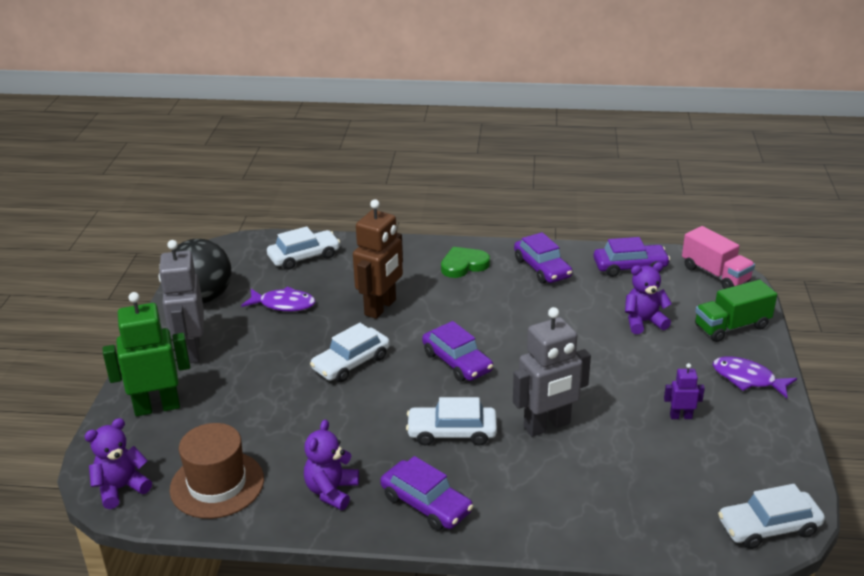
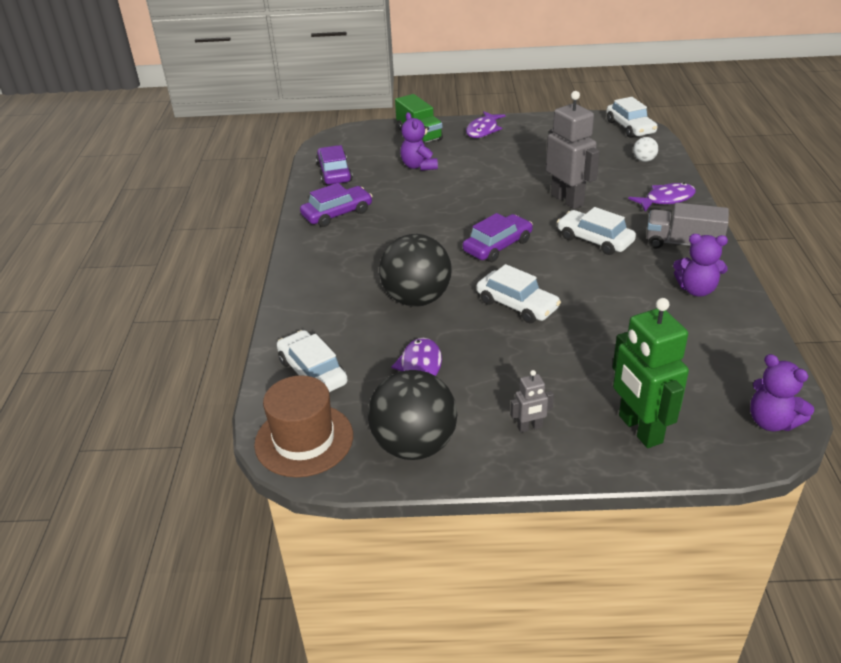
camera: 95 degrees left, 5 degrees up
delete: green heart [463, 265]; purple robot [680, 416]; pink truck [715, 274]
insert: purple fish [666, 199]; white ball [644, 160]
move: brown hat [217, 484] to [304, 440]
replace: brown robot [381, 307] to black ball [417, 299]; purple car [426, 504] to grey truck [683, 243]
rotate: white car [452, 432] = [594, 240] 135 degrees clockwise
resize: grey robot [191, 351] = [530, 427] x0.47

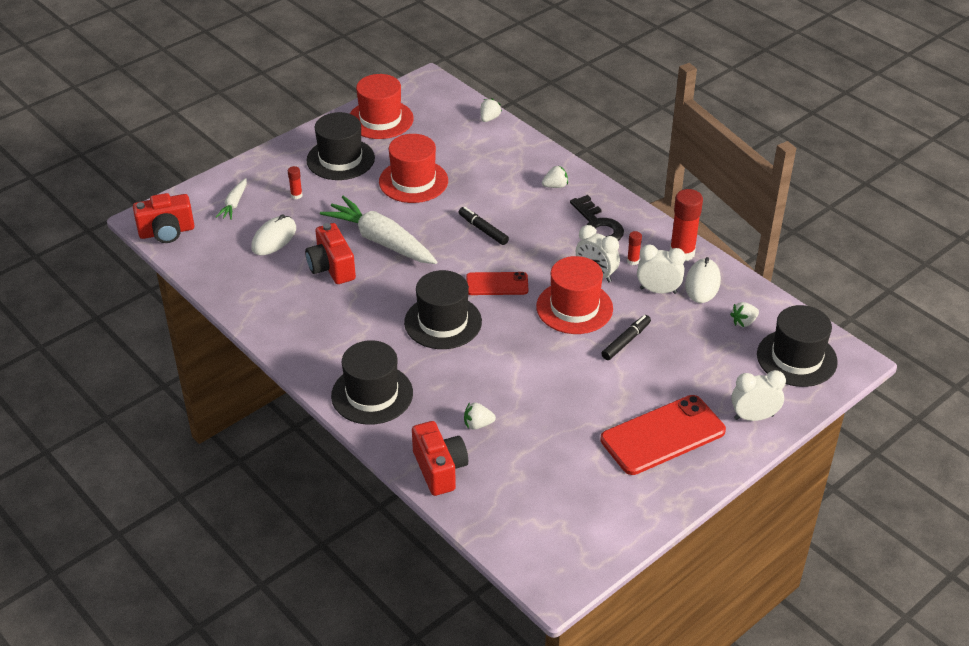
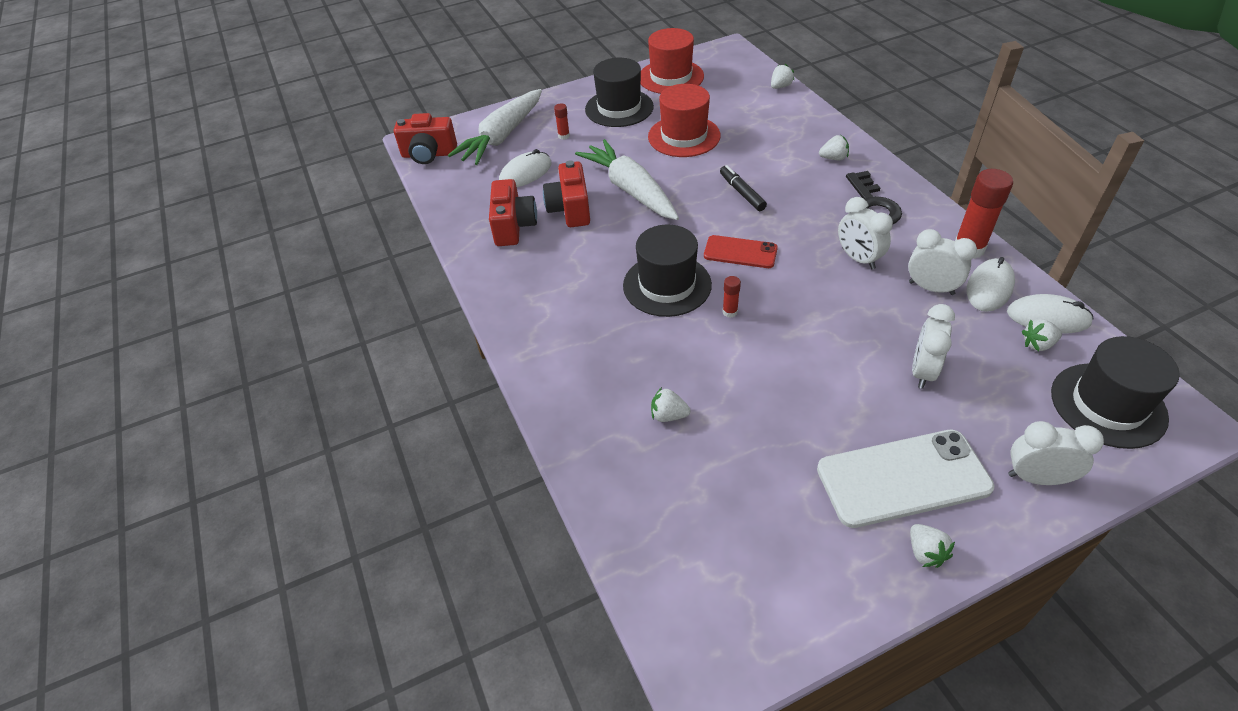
camera: 20 degrees right, 5 degrees up
delete: black hat [372, 394]; red hat [574, 307]; black marker [626, 341]
insert: white strawberry [925, 552]; white clock [922, 371]; white mouse [1048, 317]
move: red camera [439, 469] to [513, 226]; red glue stick [633, 261] to [730, 312]
recolor: red phone [663, 435] to white phone [903, 478]
resize: white carrot [234, 204] = [502, 137] x2.10

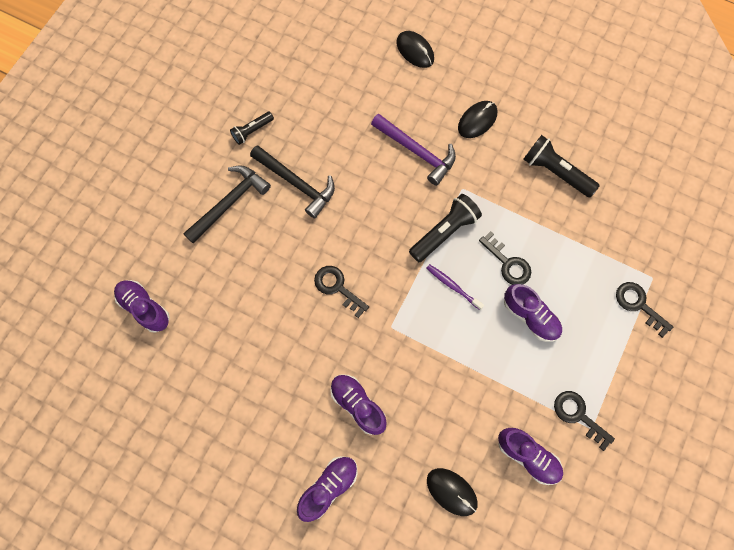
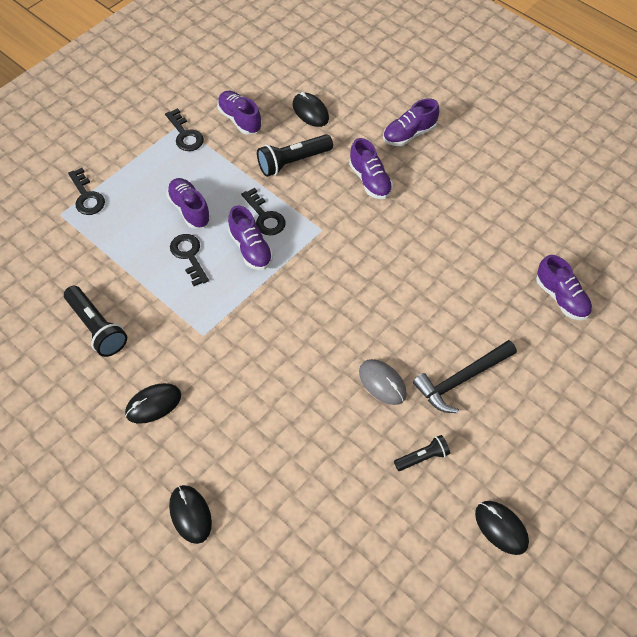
camera: 165 degrees left, 15 degrees down
delete: purple hammer [416, 151]
insert: black mouse [501, 528]
move: black key [337, 288] to [265, 216]; black flashlight [444, 232] to [293, 162]
replace: black hammer [296, 183] to grey mouse [382, 383]; purple toothbrush [452, 286] to purple shoe [251, 249]

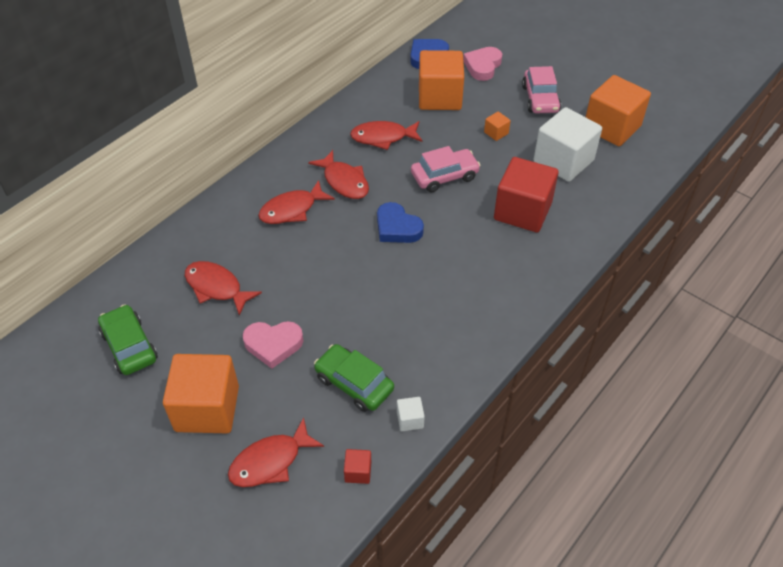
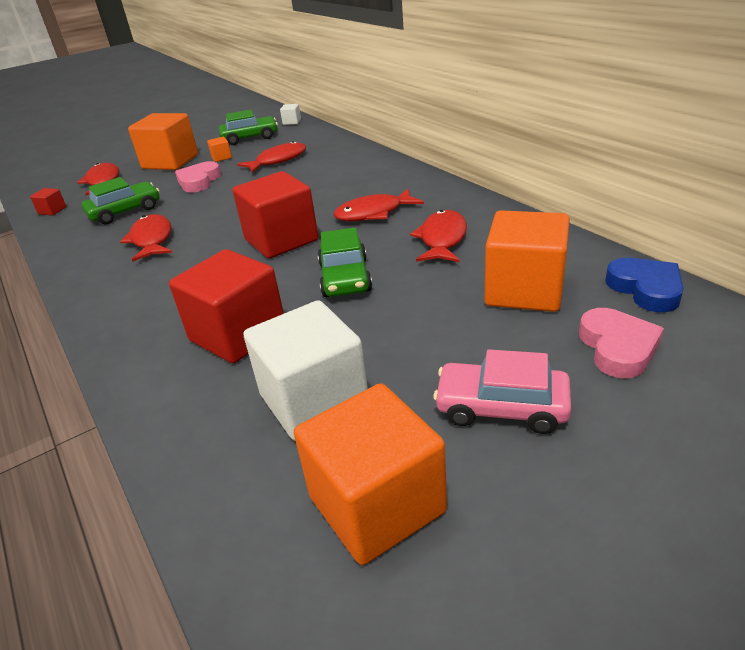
camera: 110 degrees right, 15 degrees down
move: red fish [292, 210] to [152, 240]; white cube [410, 420] to [292, 122]; orange cube [496, 133] to [221, 157]
replace: blue heart [397, 227] to red cube [281, 240]
recolor: pink car [444, 176] to green car [345, 278]
rotate: pink heart [483, 66] = [617, 347] 45 degrees clockwise

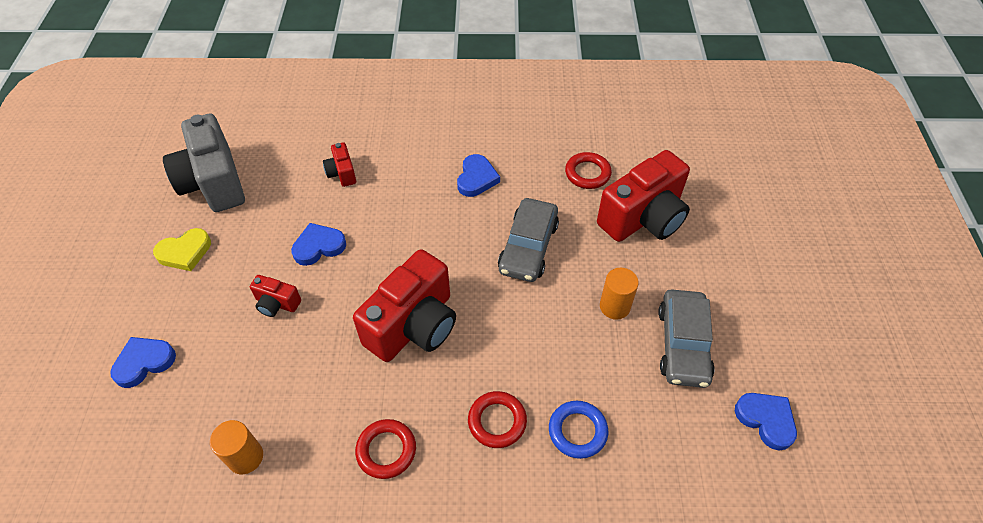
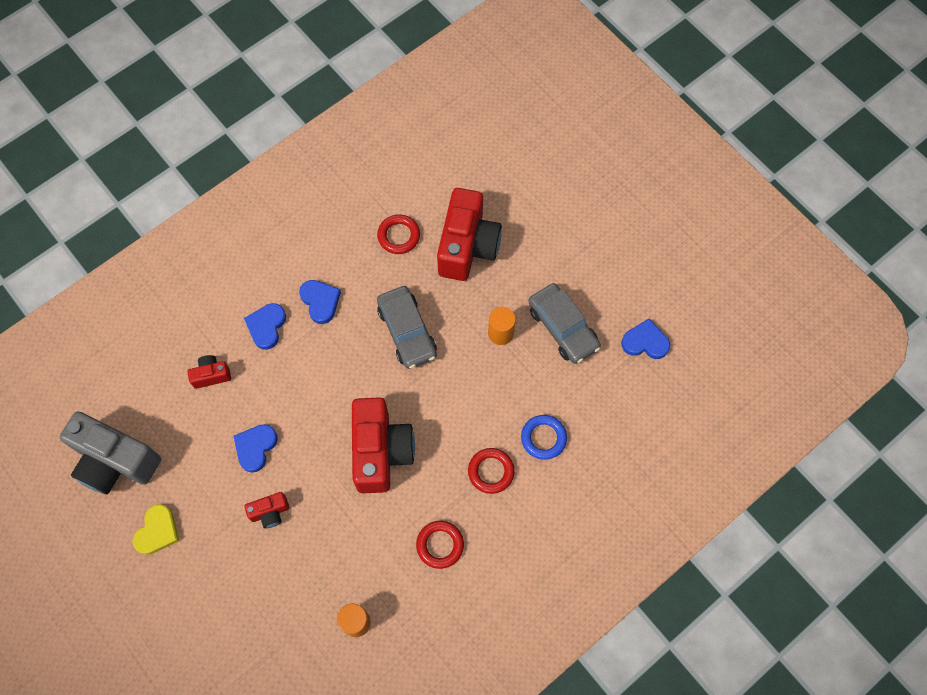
camera: 40 degrees left, 15 degrees up
move: blue heart [144, 362] to [266, 326]
rotate: red camera [342, 173] = [211, 375] 135 degrees clockwise

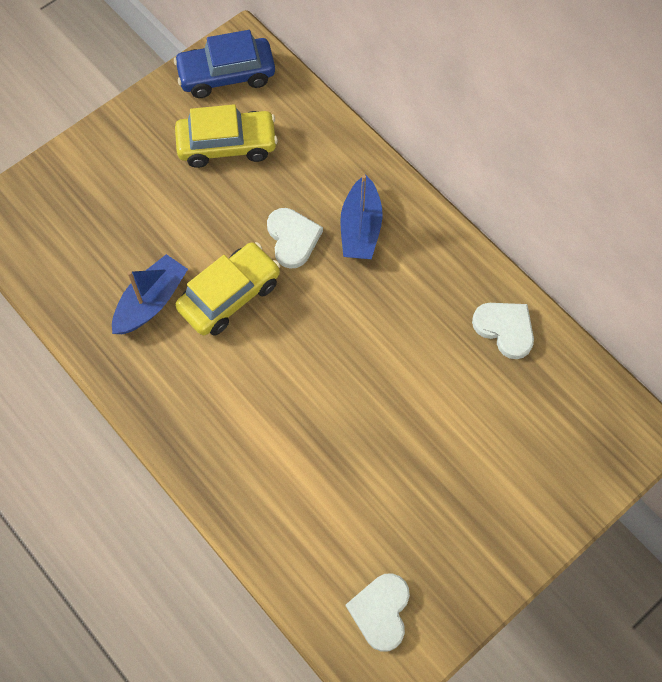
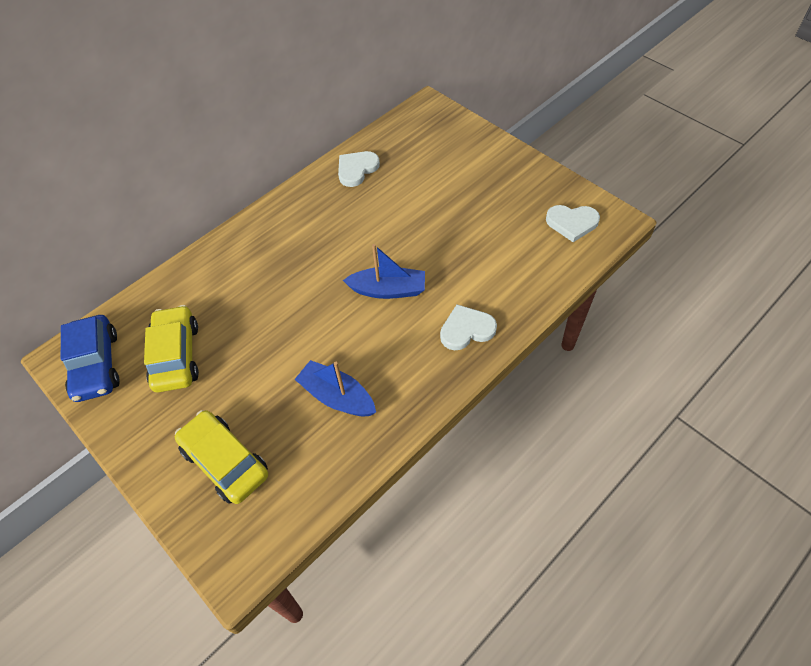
camera: 90 degrees left, 10 degrees down
move: yellow car [230, 295] to [225, 462]; white heart [292, 238] to [466, 329]; blue boat [360, 228] to [388, 290]

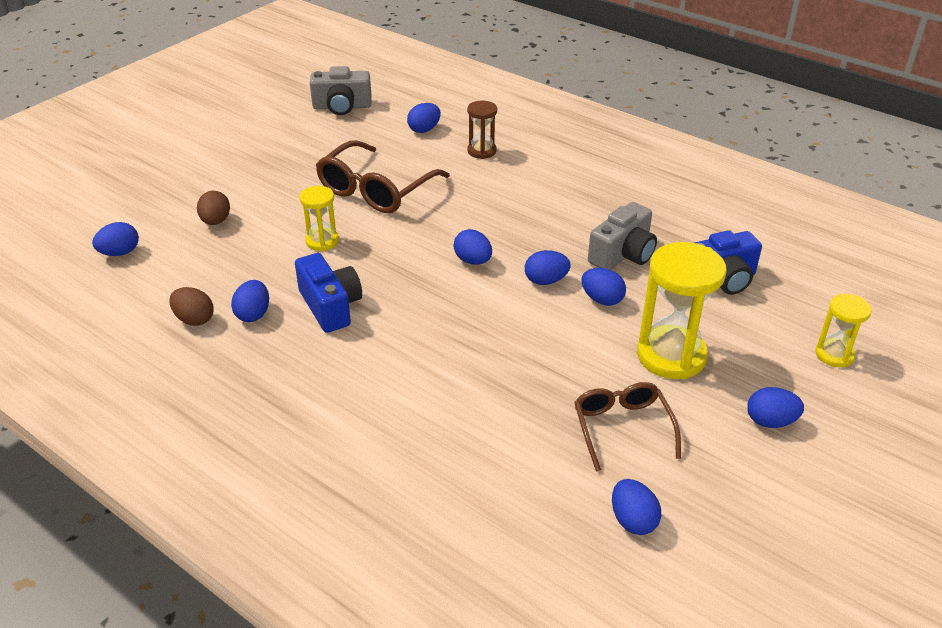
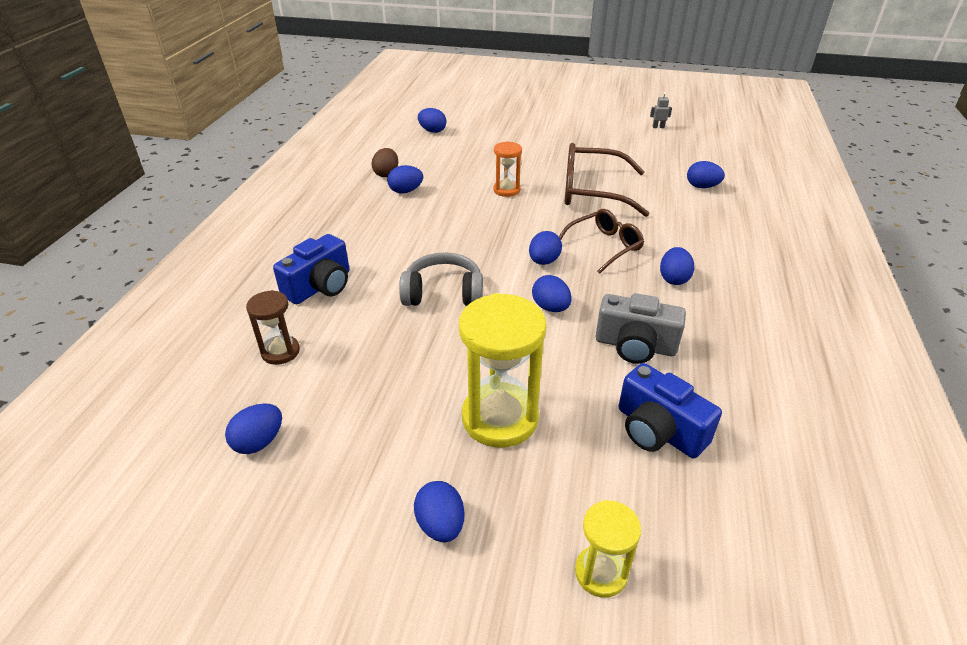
camera: 65 degrees right, 0 degrees up
delete: brown egg [216, 221]; grey camera [342, 107]
insert: grey headphones [443, 293]; grey robot [658, 127]
move: blue camera [330, 306] to [320, 286]; brown hourglass [482, 151] to [280, 352]; brown glasses [622, 428] to [604, 246]; blue egg [602, 300] to [673, 279]
recolor: yellow hourglass [322, 241] to orange hourglass [506, 190]

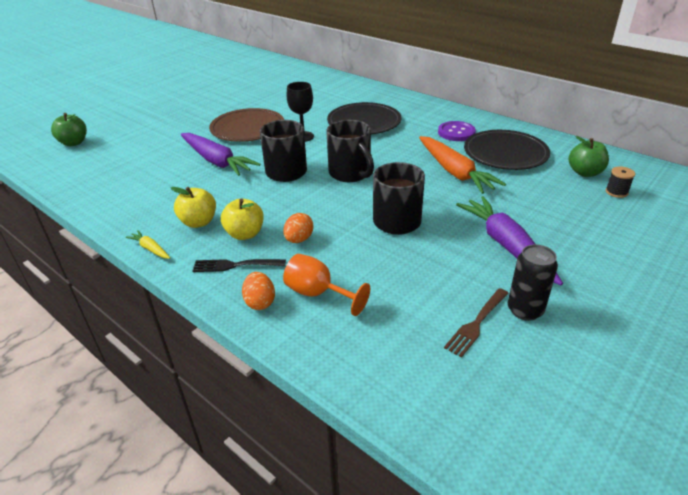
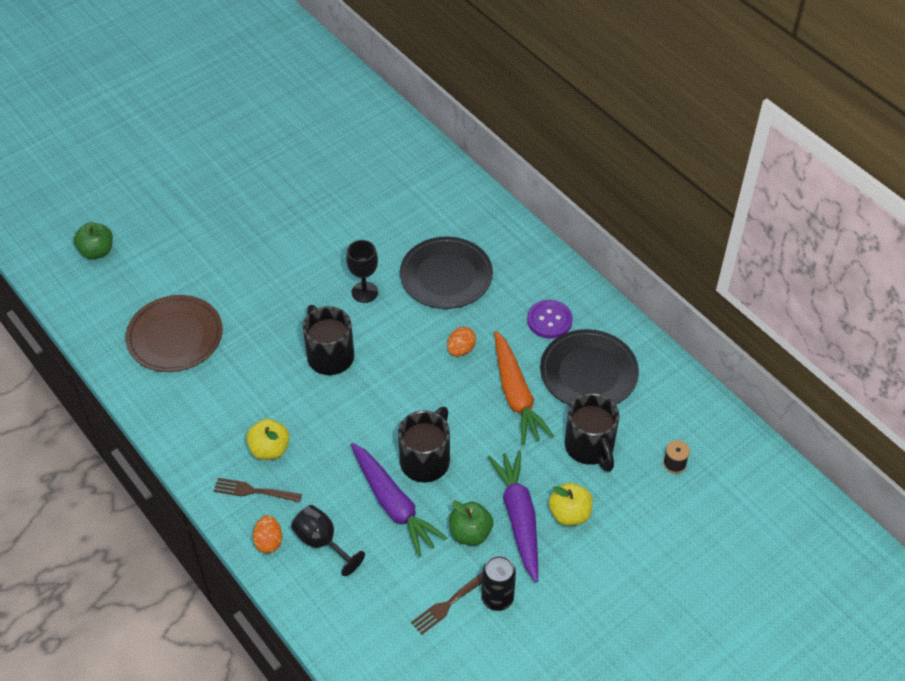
camera: 10 degrees right, 15 degrees up
delete: yellow carrot [150, 249]
move: yellow apple [198, 222] to [569, 514]; purple carrot [216, 161] to [393, 504]; brown plate [247, 128] to [175, 336]; orange egg [299, 239] to [461, 350]; black mug [351, 174] to [590, 447]; green apple [584, 172] to [470, 533]
recolor: black fork [236, 265] to brown fork [254, 491]; orange goblet [318, 294] to black goblet [322, 542]

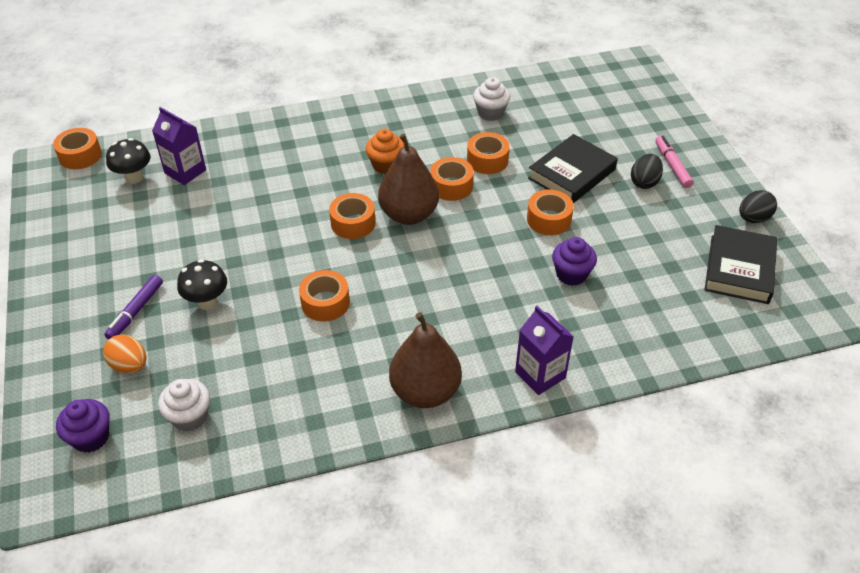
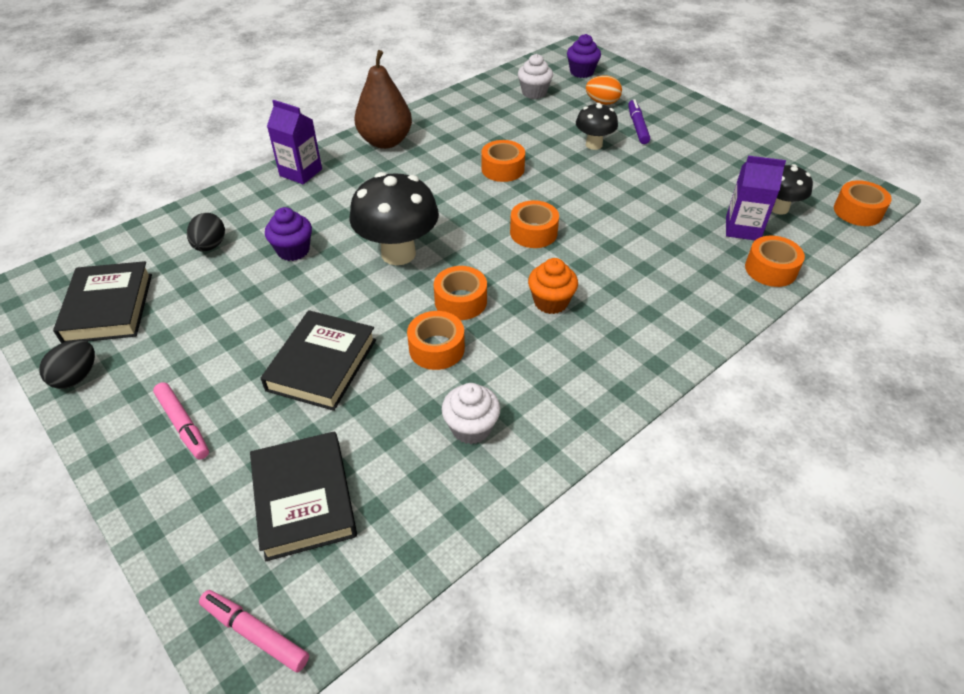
camera: 155 degrees right, 0 degrees up
delete: brown pear [409, 214]
insert: pink marker [255, 633]; black book [304, 499]; black mushroom [398, 253]
move: orange tape [549, 219] to [770, 269]; black egg [644, 182] to [210, 246]

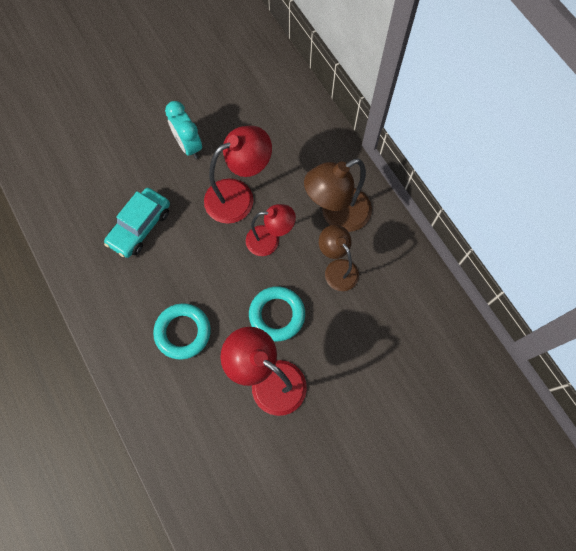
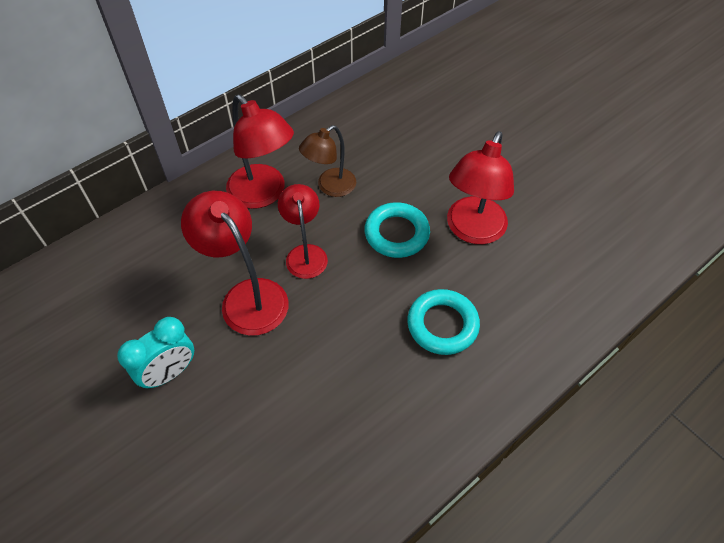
camera: 100 degrees left, 15 degrees down
delete: turquoise car [140, 227]
recolor: brown lamp [337, 215] to red lamp [263, 194]

